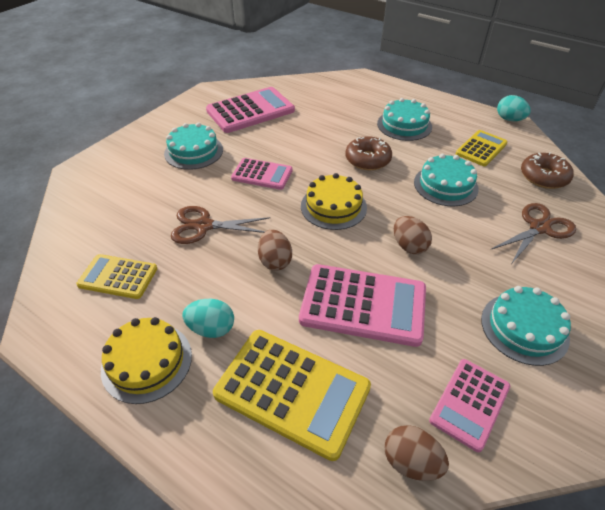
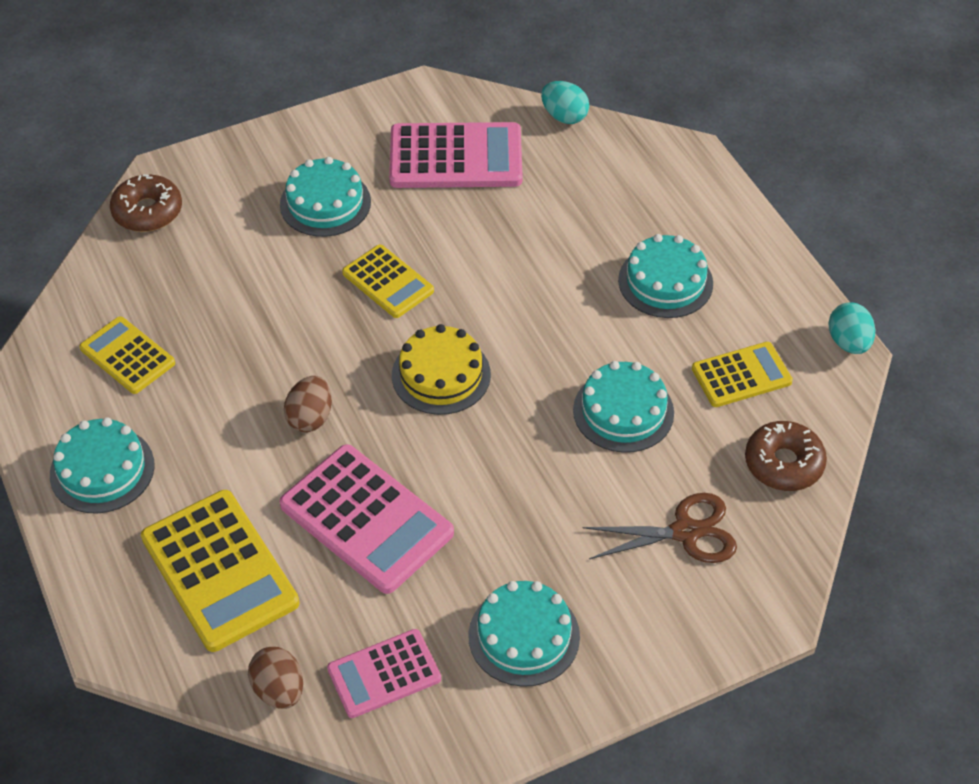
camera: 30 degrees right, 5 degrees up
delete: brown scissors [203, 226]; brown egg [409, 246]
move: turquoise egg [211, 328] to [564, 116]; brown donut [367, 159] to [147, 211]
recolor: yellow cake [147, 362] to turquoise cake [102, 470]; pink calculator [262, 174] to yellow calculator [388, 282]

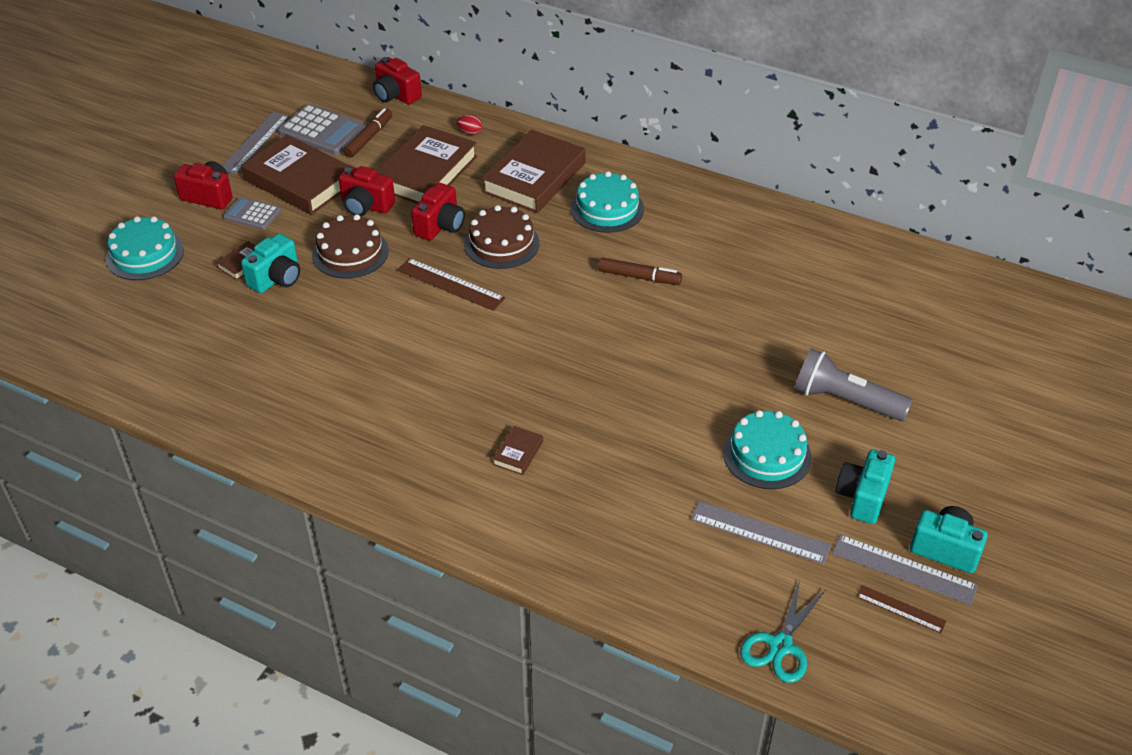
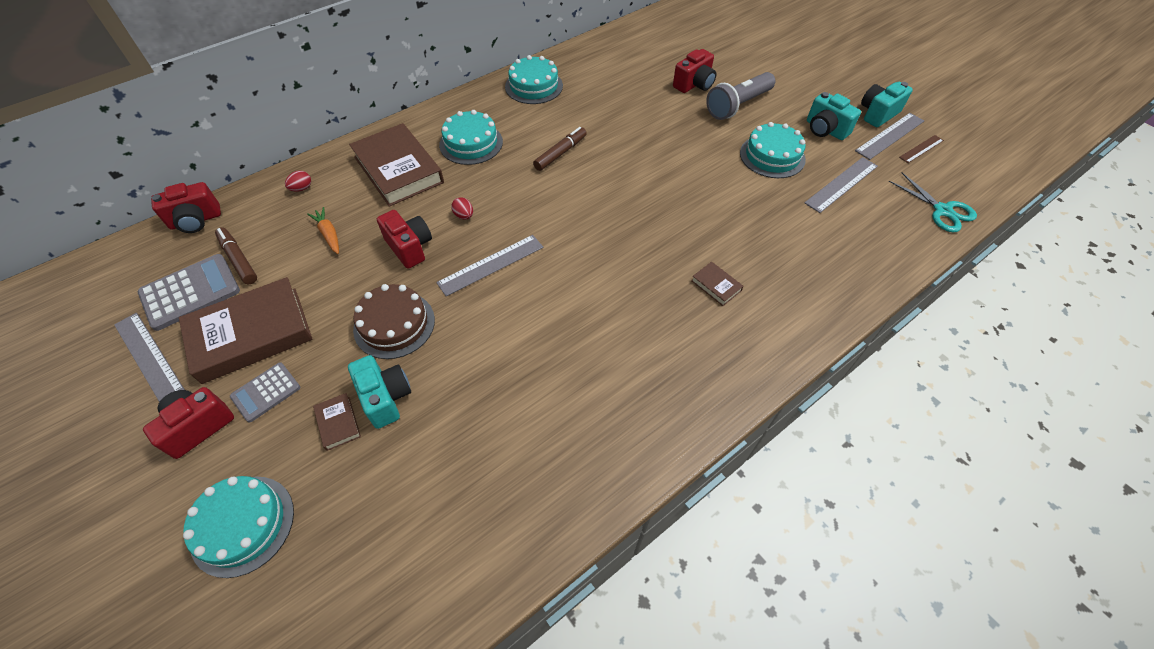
camera: 65 degrees left, 10 degrees up
insert: turquoise cake [534, 86]
move: red camera [366, 206] to [694, 84]
replace: brown book [426, 172] to orange carrot [329, 234]; brown cake [501, 243] to red egg [464, 216]
recolor: brown ruler [450, 284] to grey ruler [491, 264]

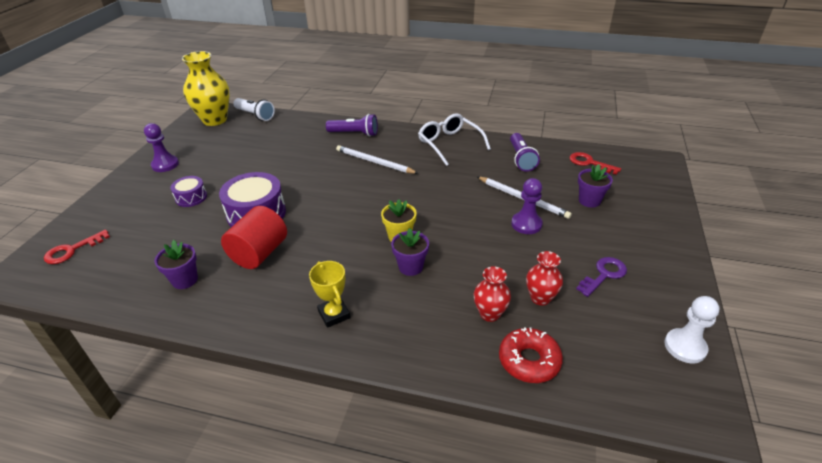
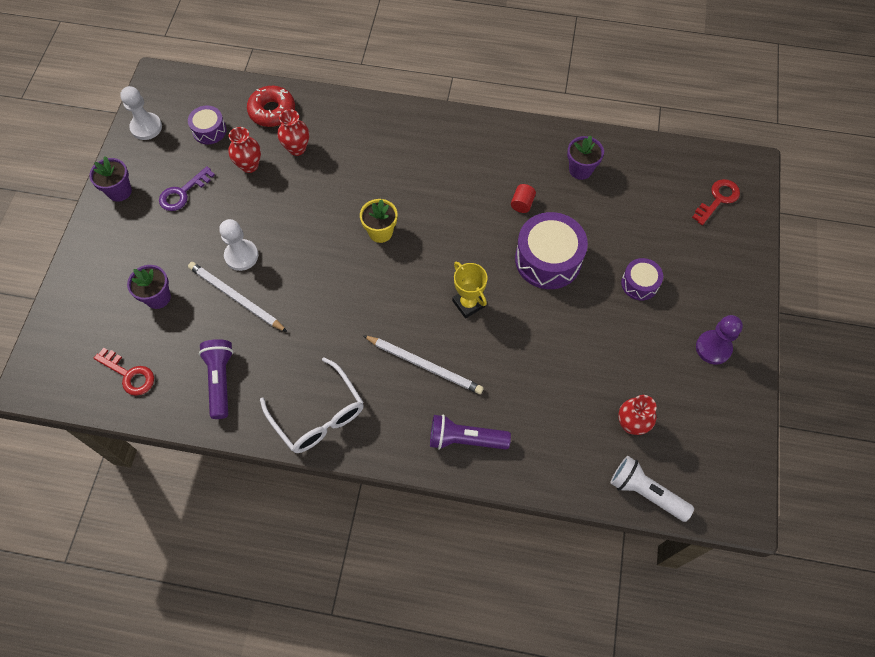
camera: 175 degrees right, 25 degrees up
delete: yellow vase [215, 120]
insert: purple drum [209, 130]; red vase [631, 424]
move: yellow trophy [334, 314] to [468, 304]; purple flower pot [410, 267] to [119, 191]
recolor: purple pawn [526, 224] to white pawn [241, 256]
resize: red cylinder [259, 253] = [522, 204] x0.44

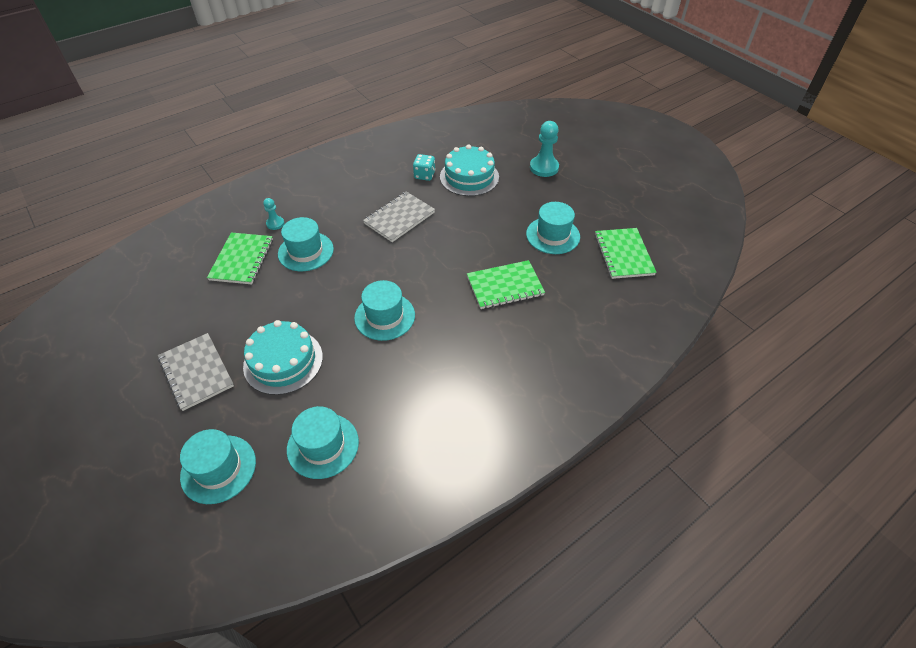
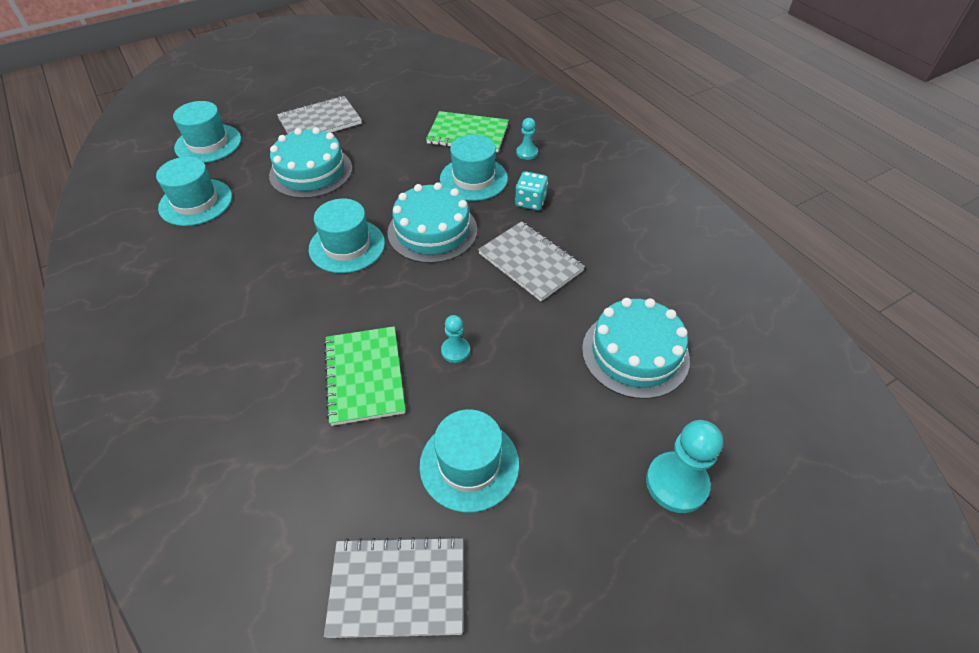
camera: 95 degrees right, 0 degrees up
insert: turquoise cake [432, 231]; turquoise pawn [455, 351]
move: turquoise dice [424, 175] to [530, 202]
recolor: green notebook [623, 254] to grey notebook [397, 588]

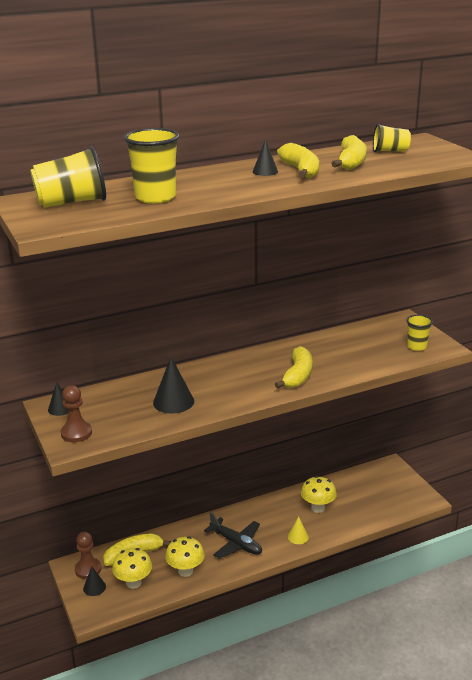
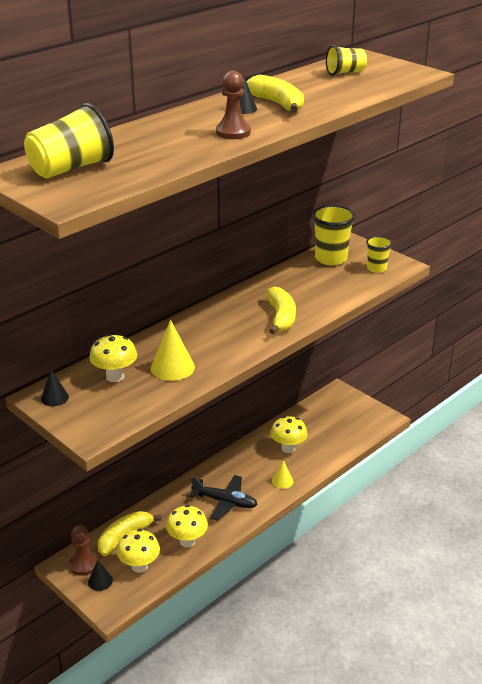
camera: 20 degrees left, 5 degrees up
delete: yellow banana [351, 162]
insert: yellow mushroom [115, 376]
move: brown pawn [76, 433] to [233, 132]; yellow cup [155, 197] to [331, 259]
recolor: black cone [173, 402] to yellow cone [172, 367]

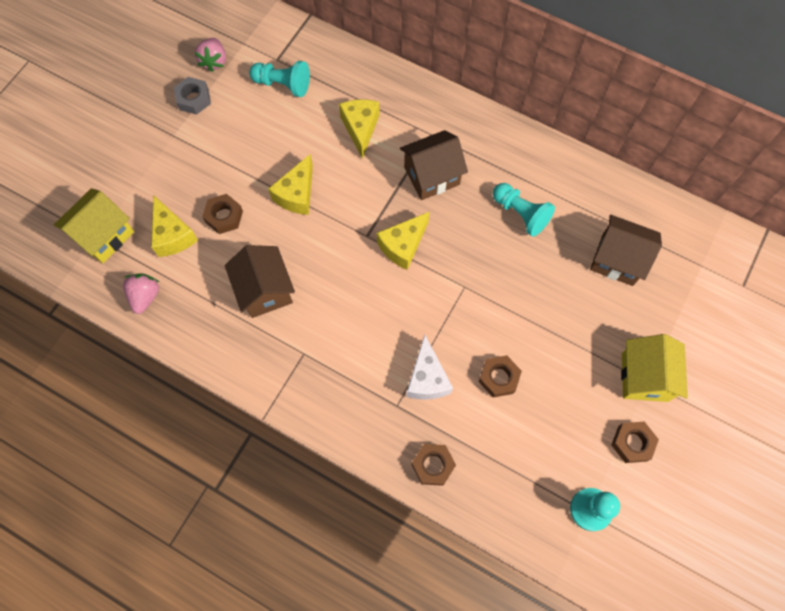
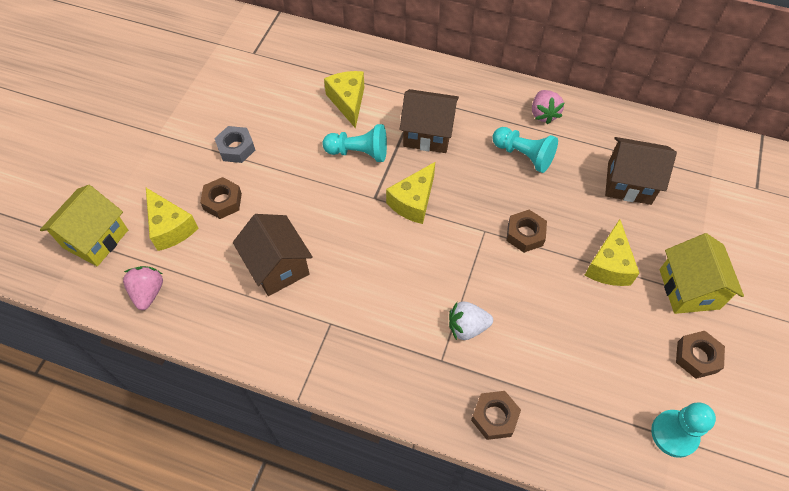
camera: 10 degrees left, 10 degrees down
move: grey nut [194, 99] to [236, 148]; pink strawberry [214, 61] to [543, 114]; turquoise pawn [283, 84] to [359, 152]; yellow cheese [297, 194] to [609, 265]; brown nut [499, 378] to [525, 234]
replace: white cheese [427, 378] to white strawberry [467, 327]
rotate: brown house [432, 176] = [428, 134] 45 degrees clockwise

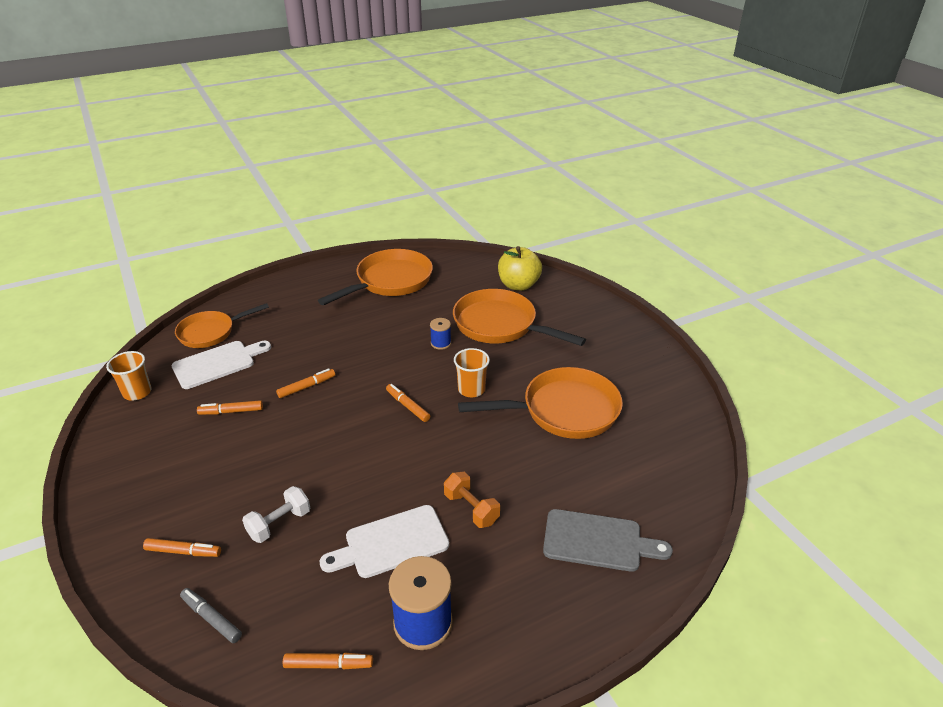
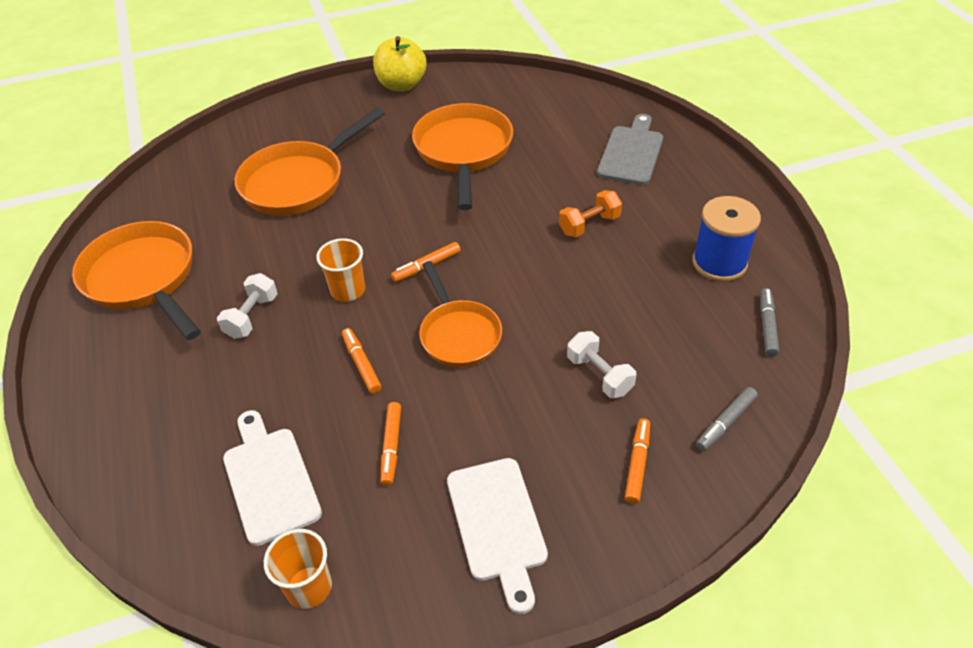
camera: 80 degrees left, 10 degrees up
delete: blue spool [441, 343]
insert: white dumbbell [252, 316]
move: orange pan [210, 332] to [459, 334]; white cutting board [391, 543] to [498, 524]; orange cup [471, 389] to [348, 290]; yellow apple [518, 285] to [402, 85]
recolor: orange marker [328, 664] to grey marker [767, 326]

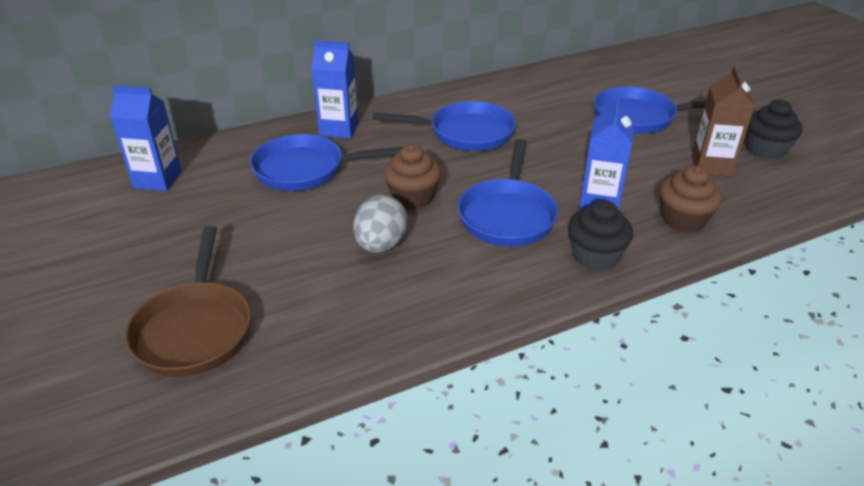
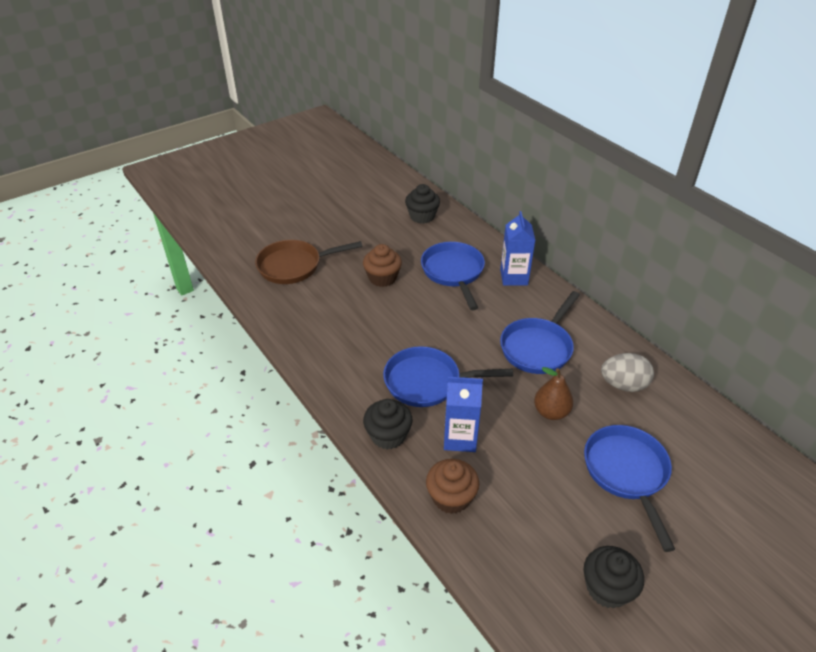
camera: 80 degrees right, 5 degrees up
delete: brown carton [711, 166]
insert: brown pear [551, 412]
move: grey egg [381, 245] to [623, 385]; brown cupcake [412, 197] to [382, 278]
replace: blue carton [158, 180] to black cupcake [422, 216]
rotate: blue pan [466, 133] = [538, 347] 45 degrees clockwise

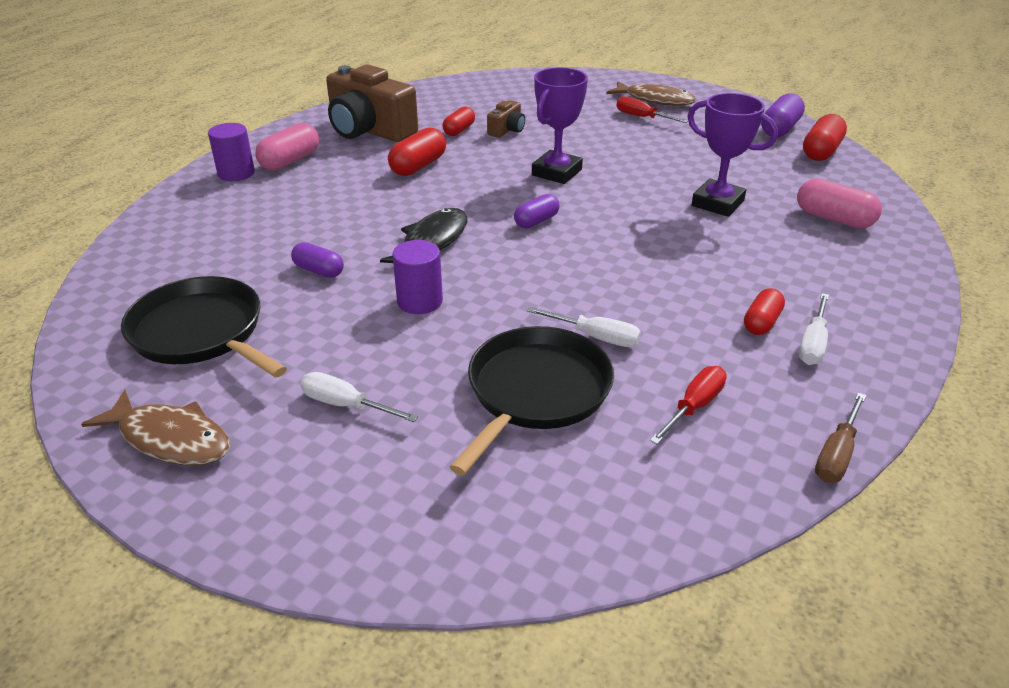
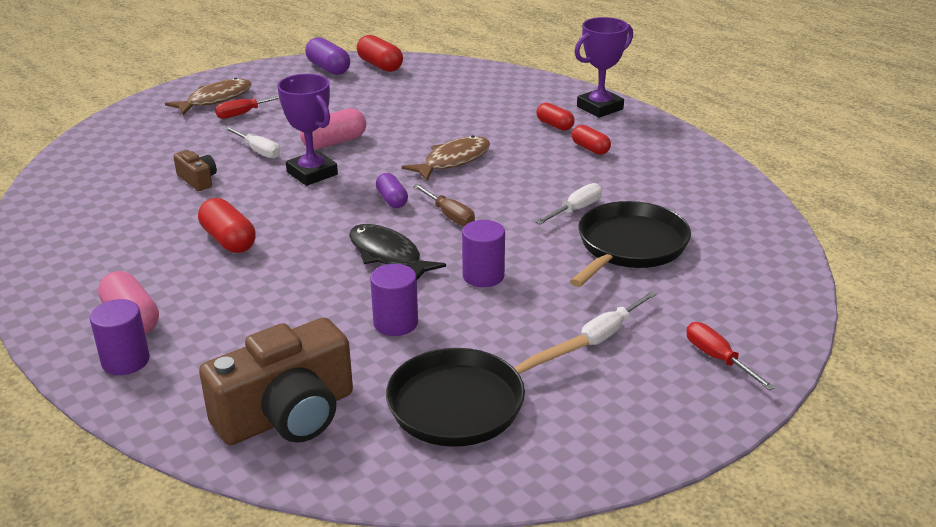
camera: 70 degrees left, 5 degrees down
move: brown fish [170, 439] to [453, 161]; brown camera [369, 130] to [287, 415]; red capsule [459, 130] to [554, 125]; red screwdriver [694, 406] to [717, 358]; purple trophy [717, 203] to [600, 108]; pink capsule [834, 219] to [334, 142]; white screwdriver [813, 344] to [258, 151]; brown screwdriver [836, 455] to [449, 215]
replace: purple capsule [319, 270] to purple cylinder [395, 323]
rotate: black pan [535, 392] = [629, 246] 75 degrees clockwise

